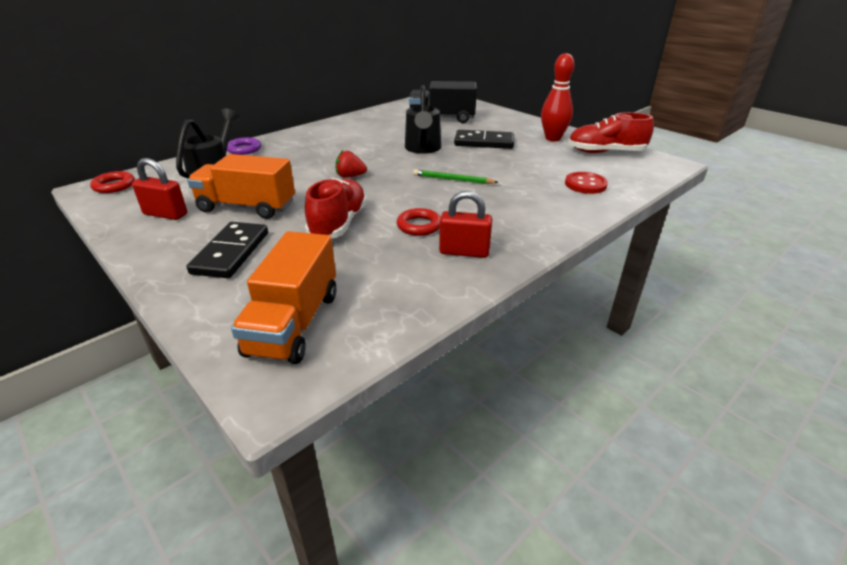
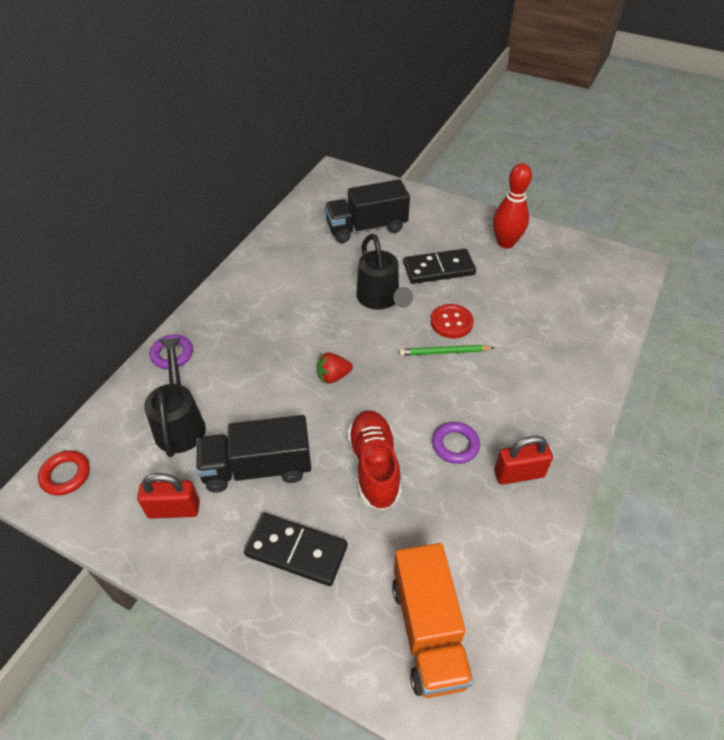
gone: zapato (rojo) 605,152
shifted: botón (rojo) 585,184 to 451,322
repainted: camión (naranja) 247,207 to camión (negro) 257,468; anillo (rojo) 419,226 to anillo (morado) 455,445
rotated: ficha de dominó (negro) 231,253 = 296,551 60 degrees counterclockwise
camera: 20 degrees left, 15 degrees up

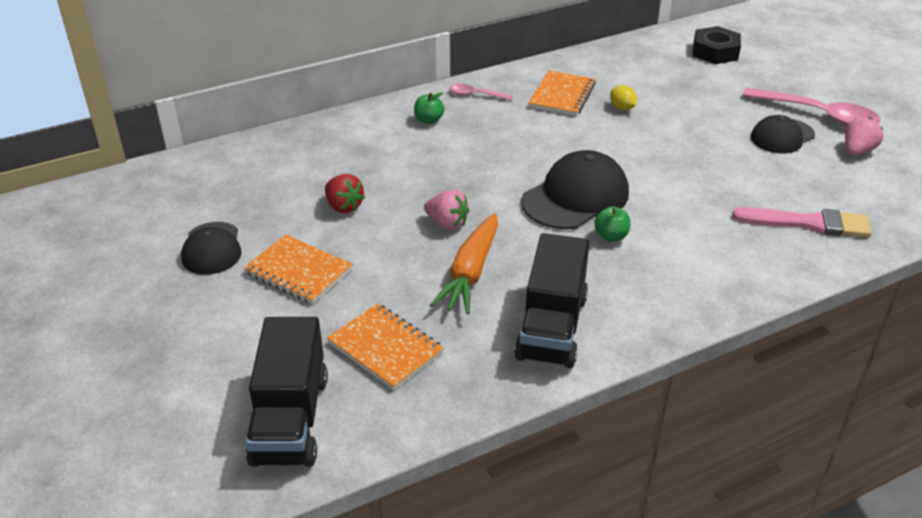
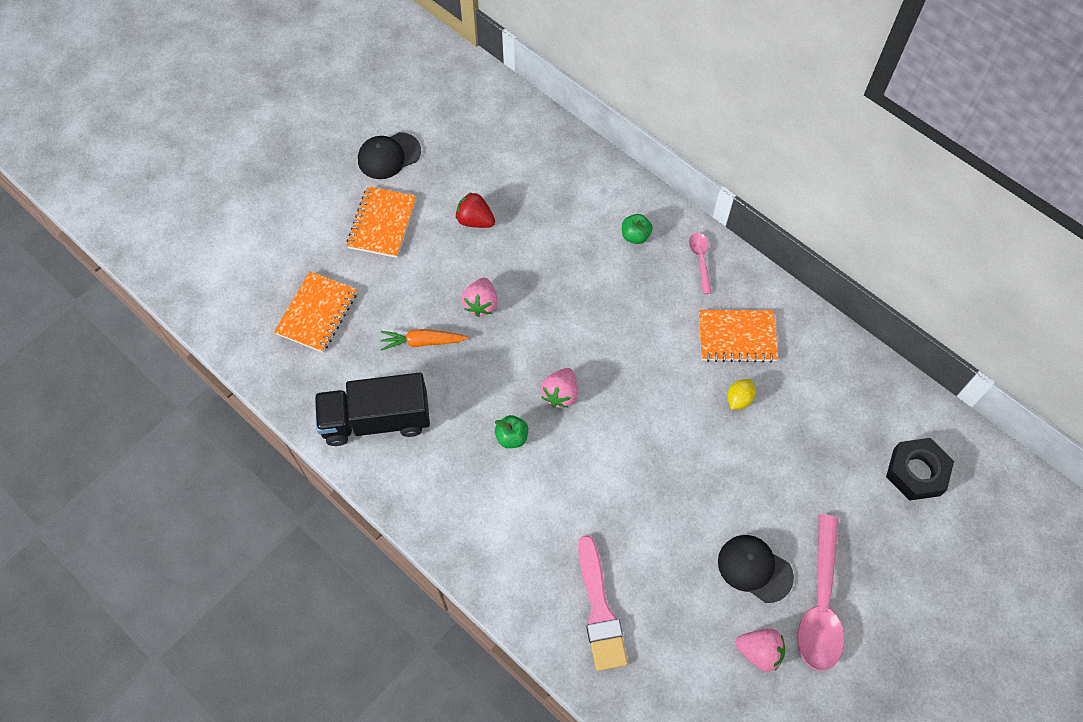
gone: camión (negro) 290,419
swapped: gorra (negro) 575,197 to fresa (rosa) 560,394
rotated: fresa (rojo) 344,206 = 475,220 90 degrees clockwise
scaled: zanahoria (naranja) 470,272 = 423,342 x0.66
camera: 70 degrees right, 25 degrees up

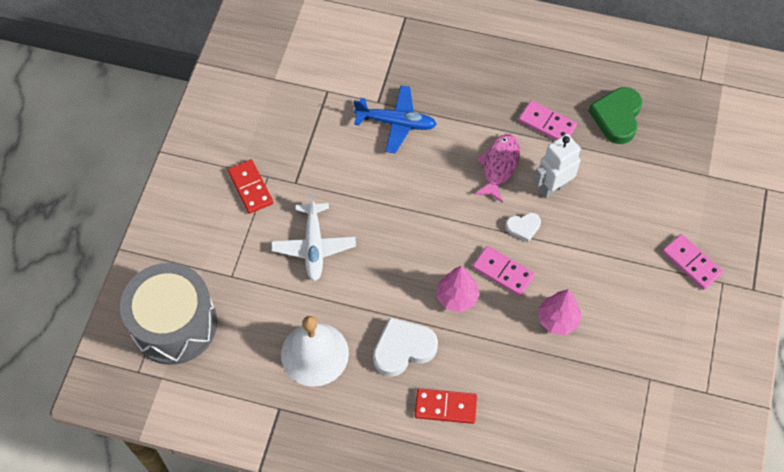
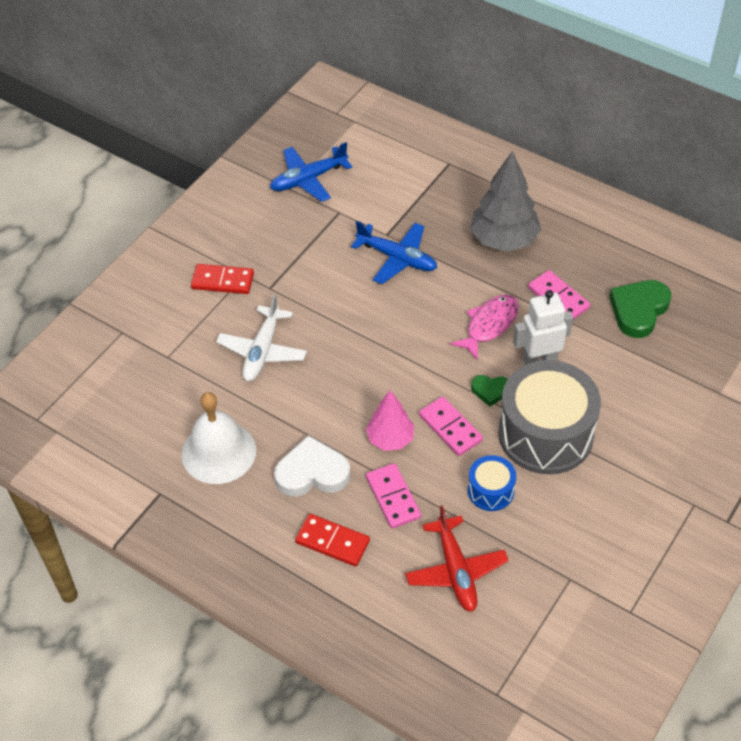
new: avión (azul) 308,179; árbol (gris) 504,240; avión (rojo) 456,570
shifted: ficha de dominó (rosa) 691,263 to 393,497; tambor (gris) 174,324 to 545,434
swapped: árbol (rosa) 557,320 to tambor (azul) 490,491
repainted: corazón (blanco) 523,227 to corazón (verde) 490,391
rotated: ficha de dominó (rojo) 250,187 = 223,281 75 degrees counterclockwise
camera: 20 degrees right, 10 degrees down

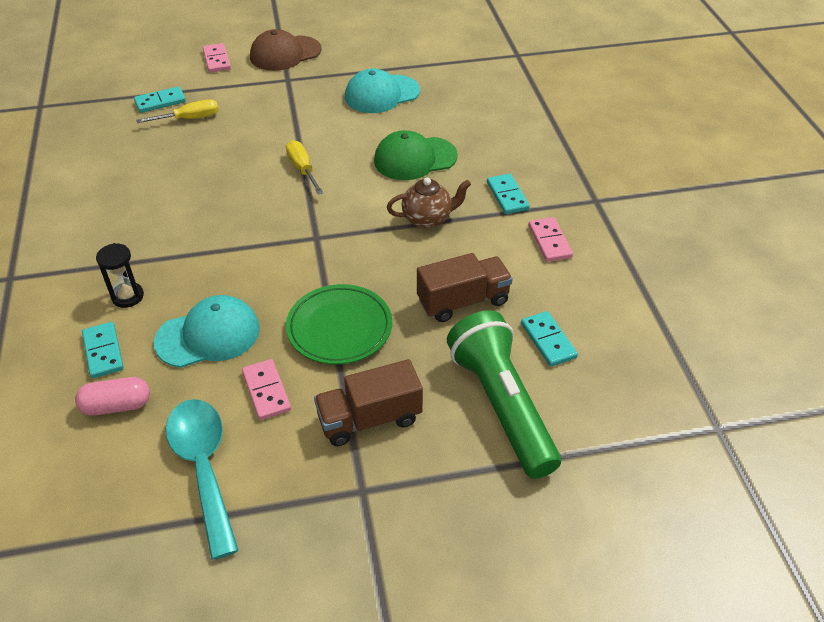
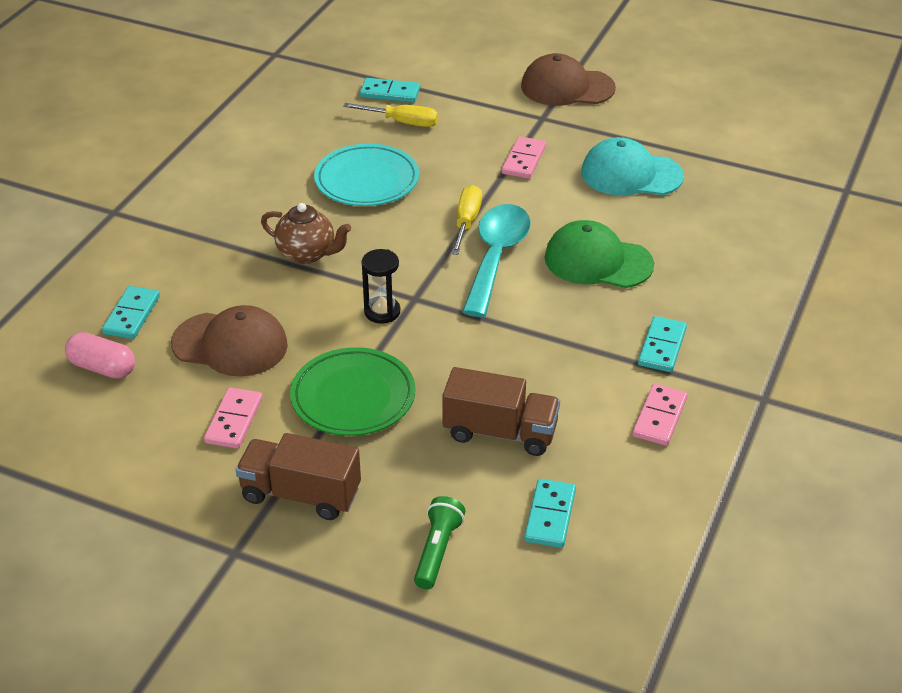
new: plato (turquesa) 367,180
shifted: ficha de dominó (rosa) 216,60 to 523,160; tetera (marrón) 428,219 to 307,254; reloj de arena (negro) 127,296 to 382,312; cuchara (turquesa) 203,467 to 496,257
repainted: gorra (turquesa) 208,335 to gorra (marrón) 230,344
scaled: lámpara de mano (verde) 502,405 = 437,550 x0.47
camera: 35 degrees right, 5 degrees down

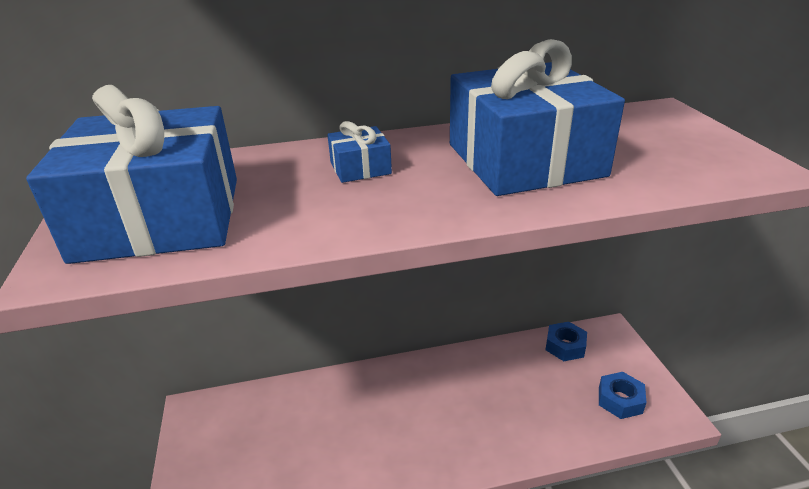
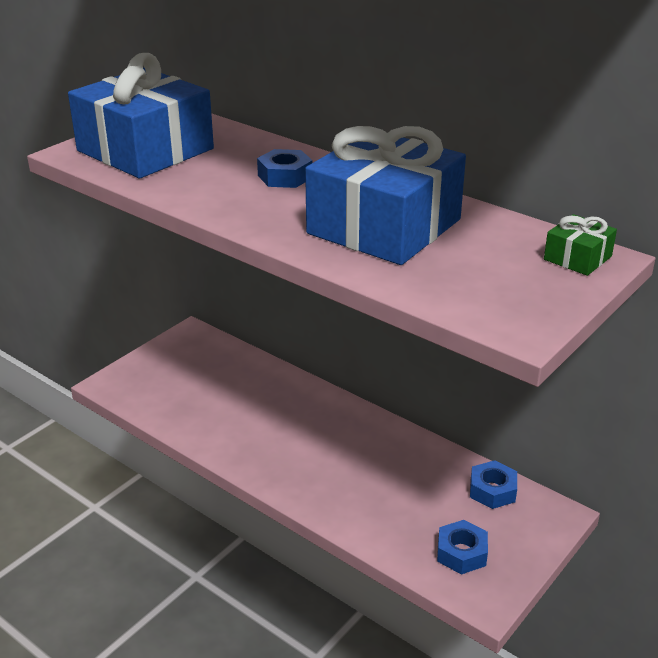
new: regalo (verde) 577,258
swapped: regalo (azul) 360,168 to tuerca (azul) 285,176
camera: 50 degrees right, 0 degrees up

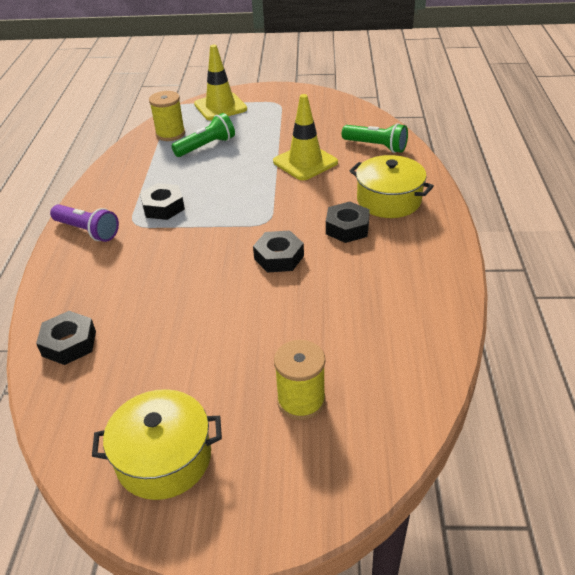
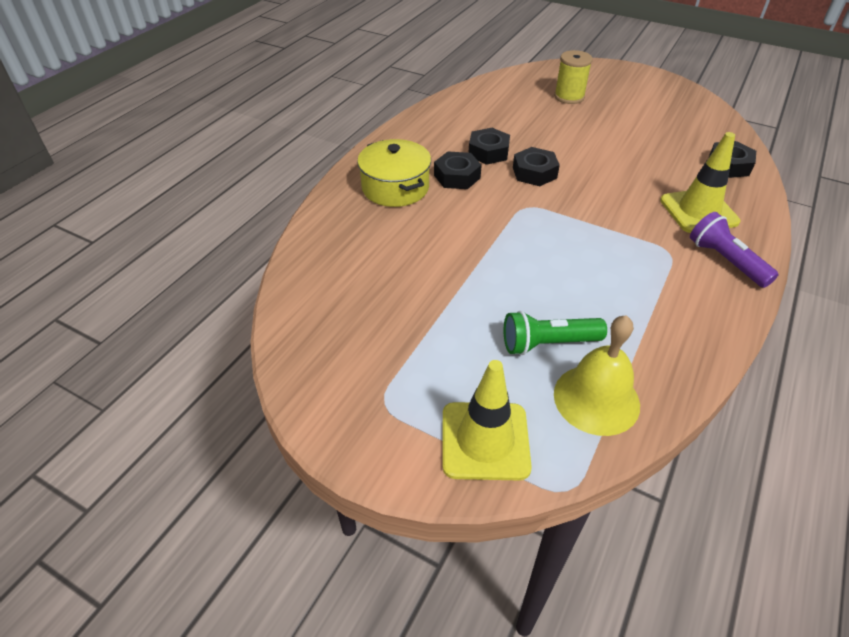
gone: lámpara de mano (verde) 376,146; olla (amarillo) 164,458
shifted: cono de tráfico (amarillo) 305,162 to 698,211; tuerca (negro) 163,207 to 488,152
swapped: carrete (amarillo) 170,134 to campana (amarillo) 596,399
camera: 155 degrees left, 5 degrees up

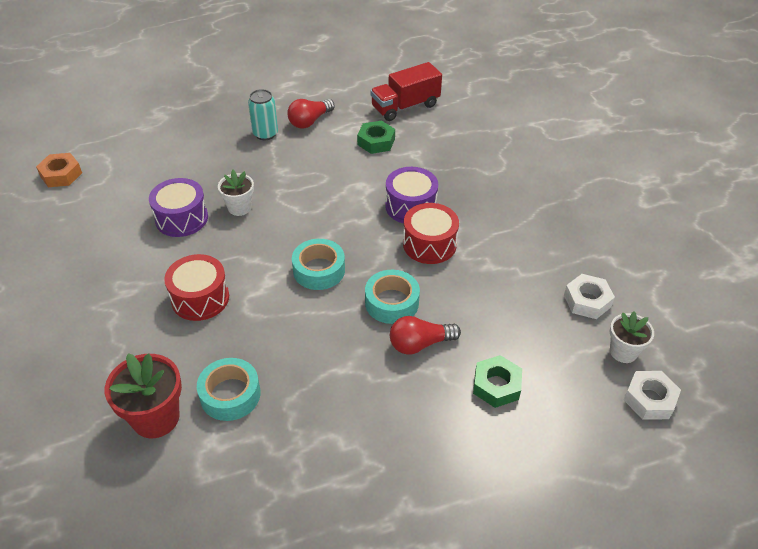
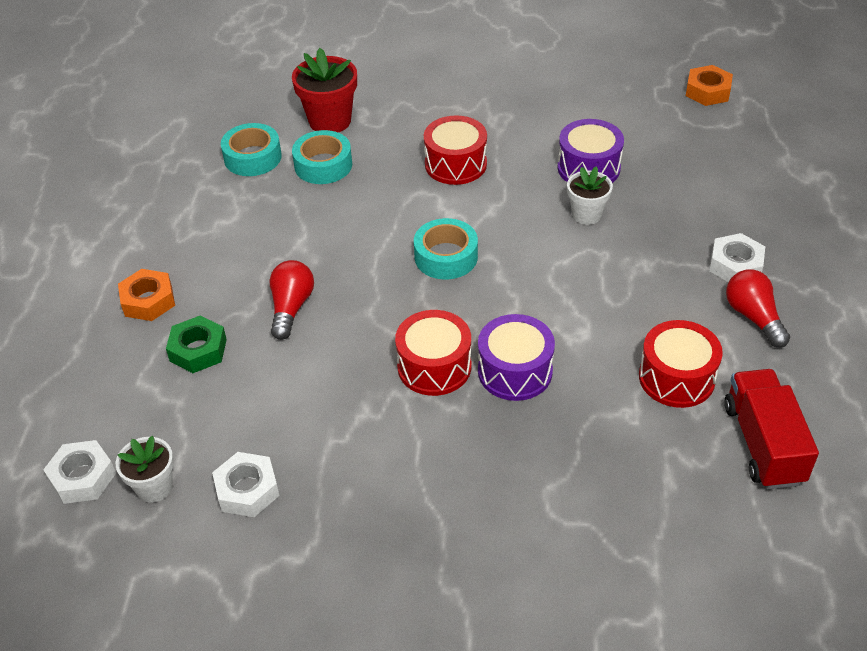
new: tuerca (naranja) 148,301
shifted: cinta adhesiva (turquesa) 392,302 to 252,157
swapped: lata (turquesa) 265,134 to tuerca (blanco) 735,265; tuerca (verde) 376,142 to tambor (rojo) 676,378
camera: 115 degrees right, 0 degrees up

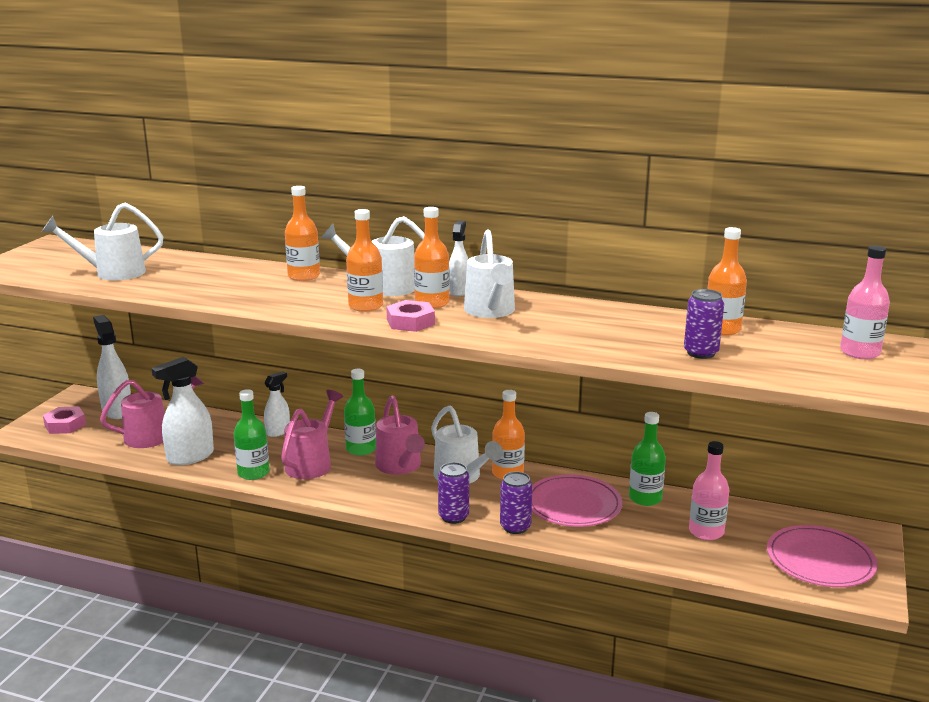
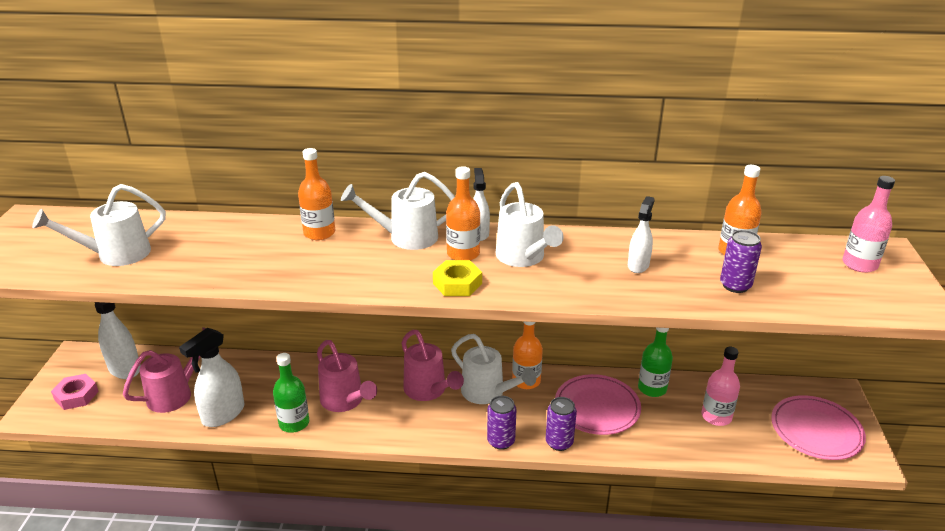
gone: botella (naranja) 365,306; botella (verde) 361,449
shifted: pulverizador (blanco) 278,431 to 638,265
repainted: tuerca (rosa) 410,322 to tuerca (amarillo) 457,283
rotated: regadera (rosa) 312,463 = 345,401 135 degrees clockwise
camera: 15 degrees left, 10 degrees up

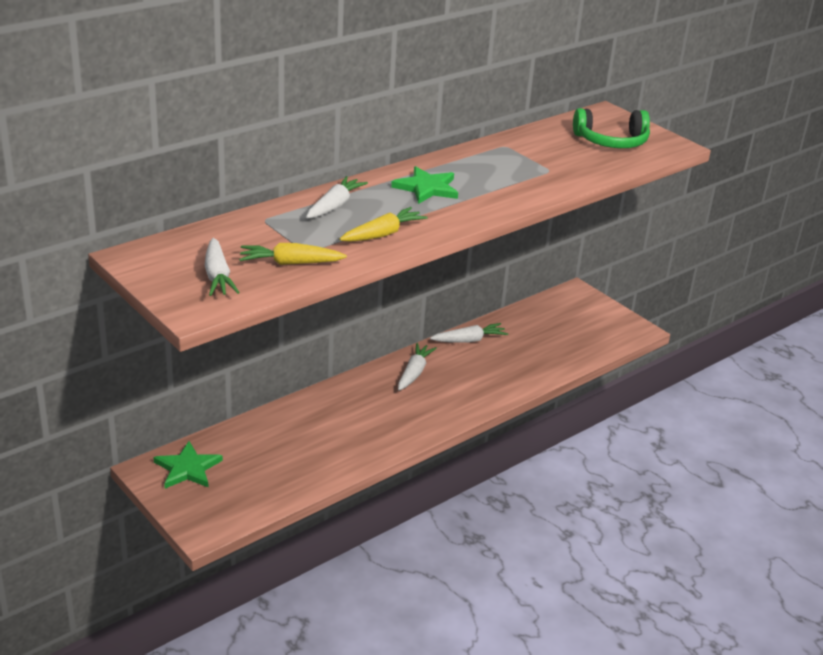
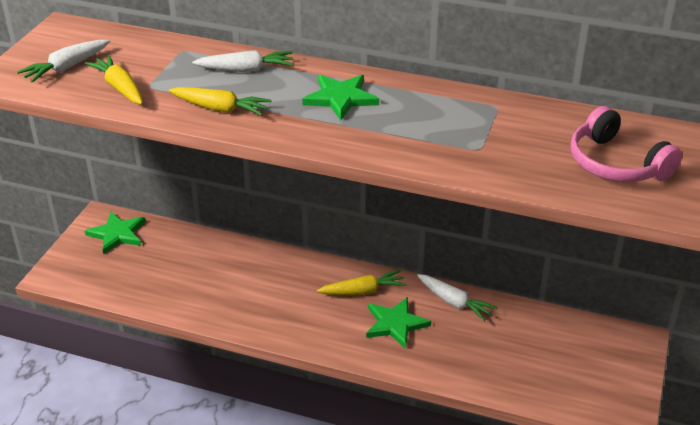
new: estrella (verde) 395,324
repainted: auriculares (verde) 611,141 to auriculares (rosa) 616,164; zanahoria (blanco) 414,373 to zanahoria (amarillo) 363,291
camera: 60 degrees right, 5 degrees up

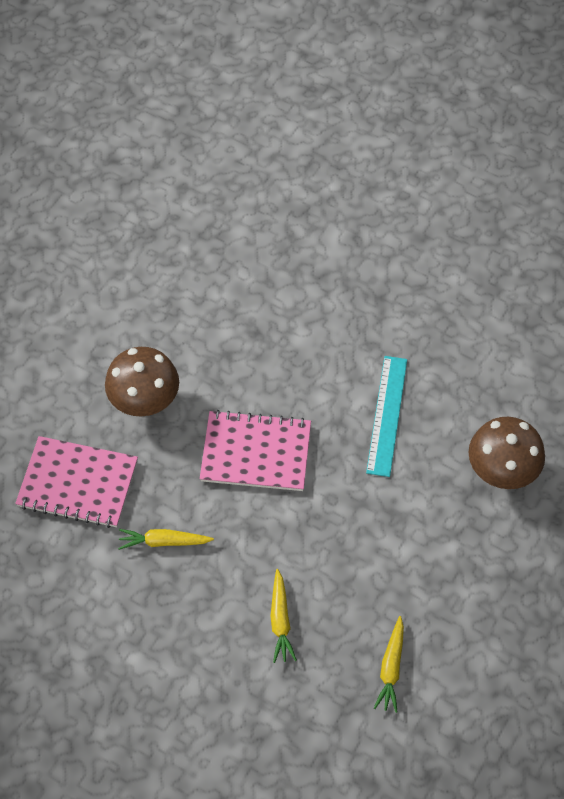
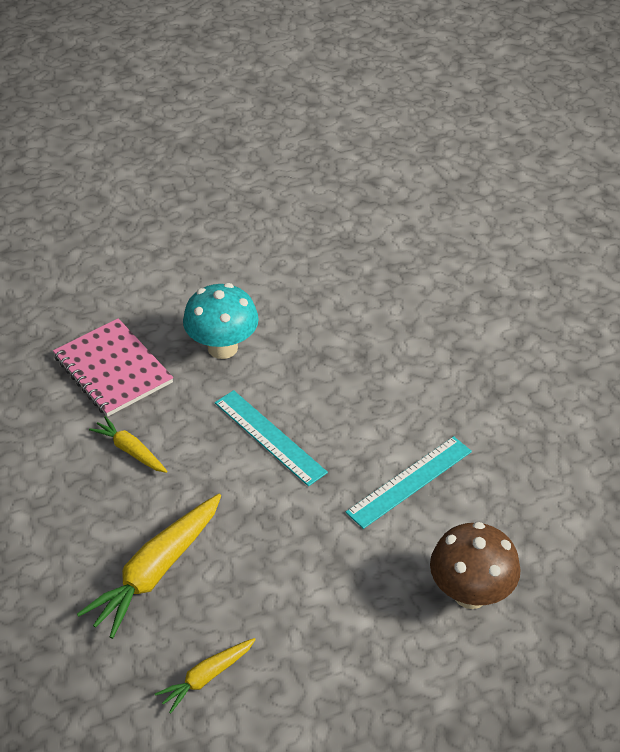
swapped: cuaderno (rosa) 256,453 to regla (turquesa) 269,437
repainted: seta (marrón) 145,402 to seta (turquesa) 222,348
scaled: zanahoria (amarillo) 280,620 = 156,571 x1.80
camera: 40 degrees right, 15 degrees down

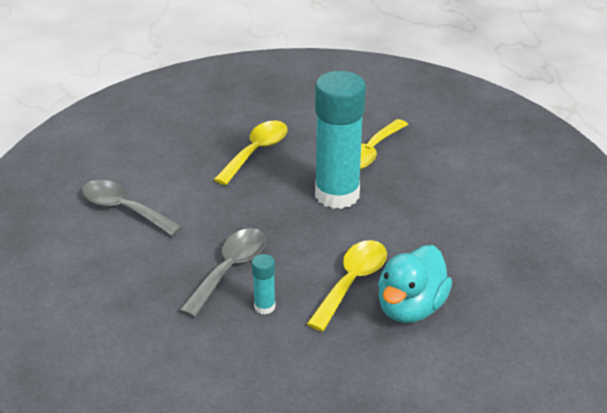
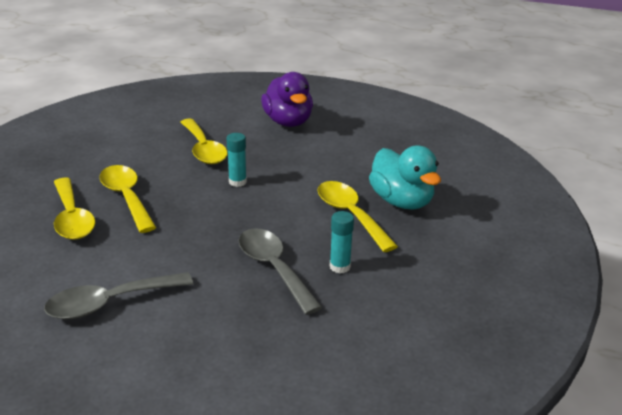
new: pato (morado) 288,122; cuchara (amarillo) 72,218
scaled: barra de pegamento (turquesa) 337,195 = 237,182 x0.41
camera: 60 degrees left, 5 degrees down

